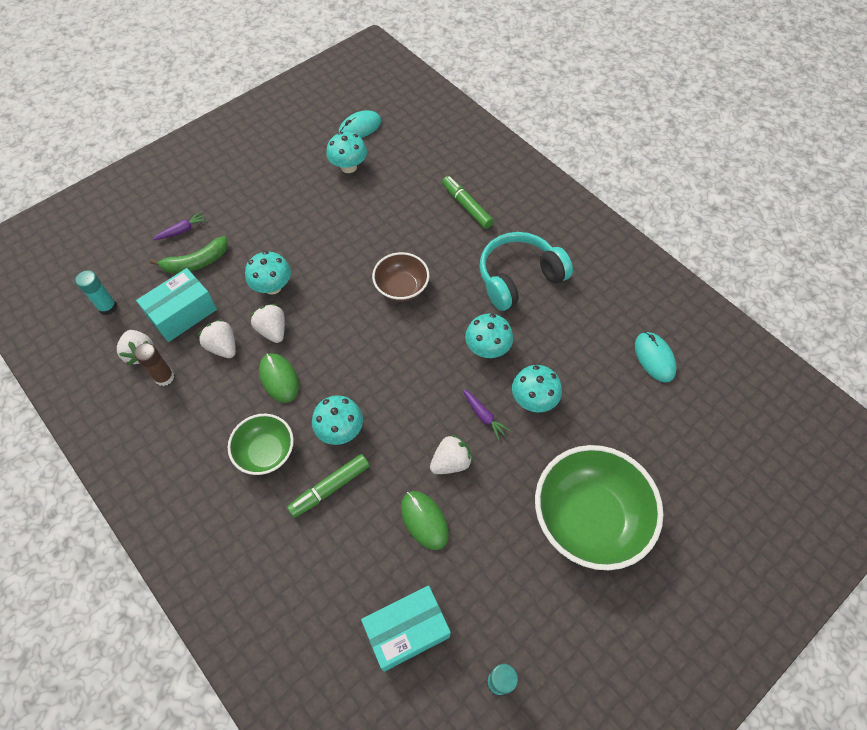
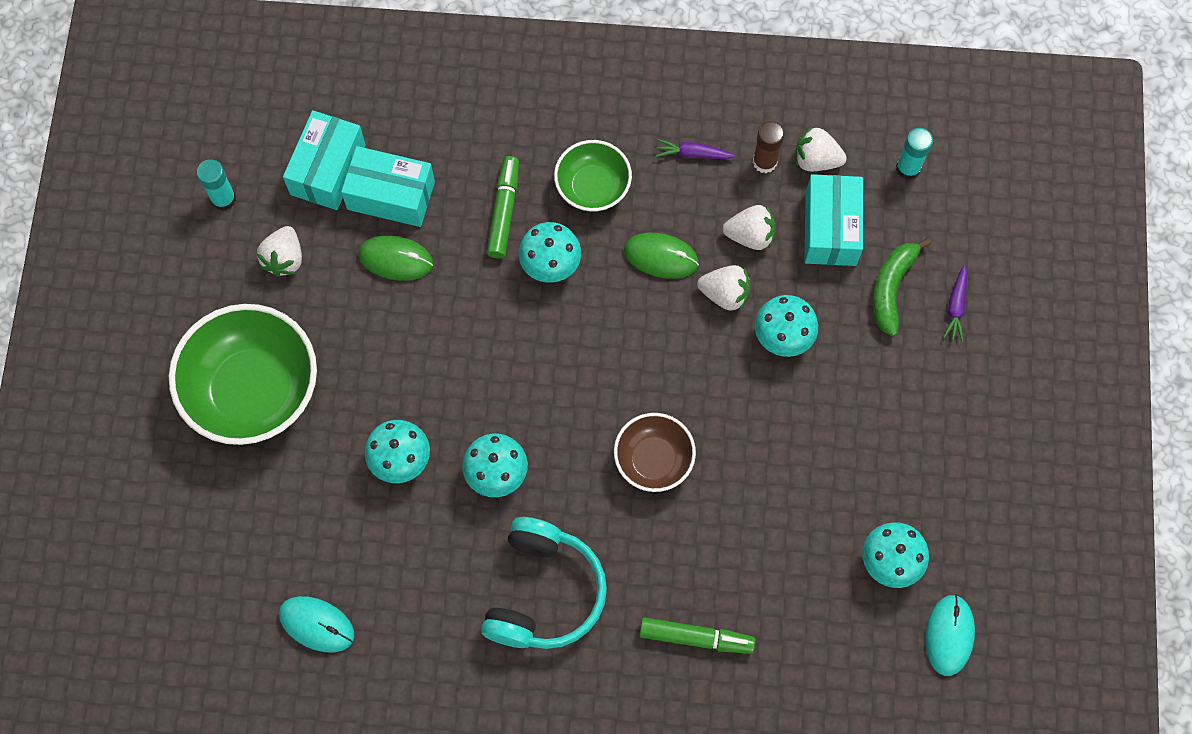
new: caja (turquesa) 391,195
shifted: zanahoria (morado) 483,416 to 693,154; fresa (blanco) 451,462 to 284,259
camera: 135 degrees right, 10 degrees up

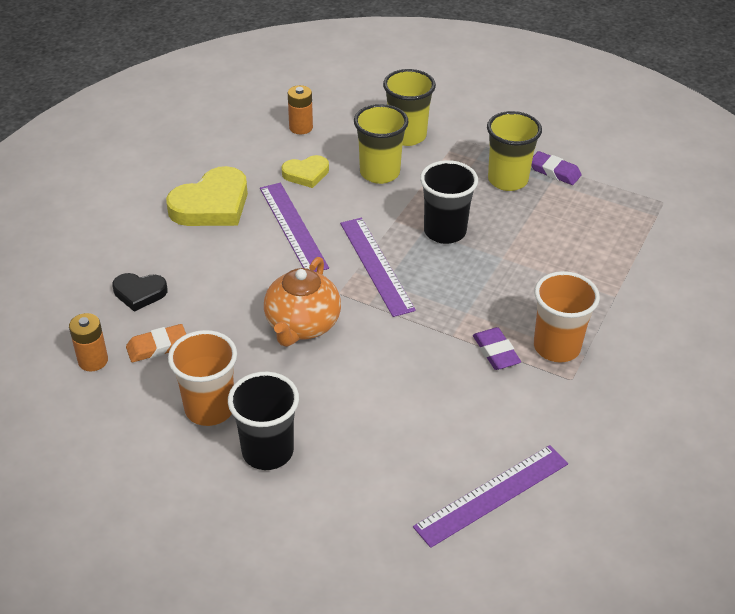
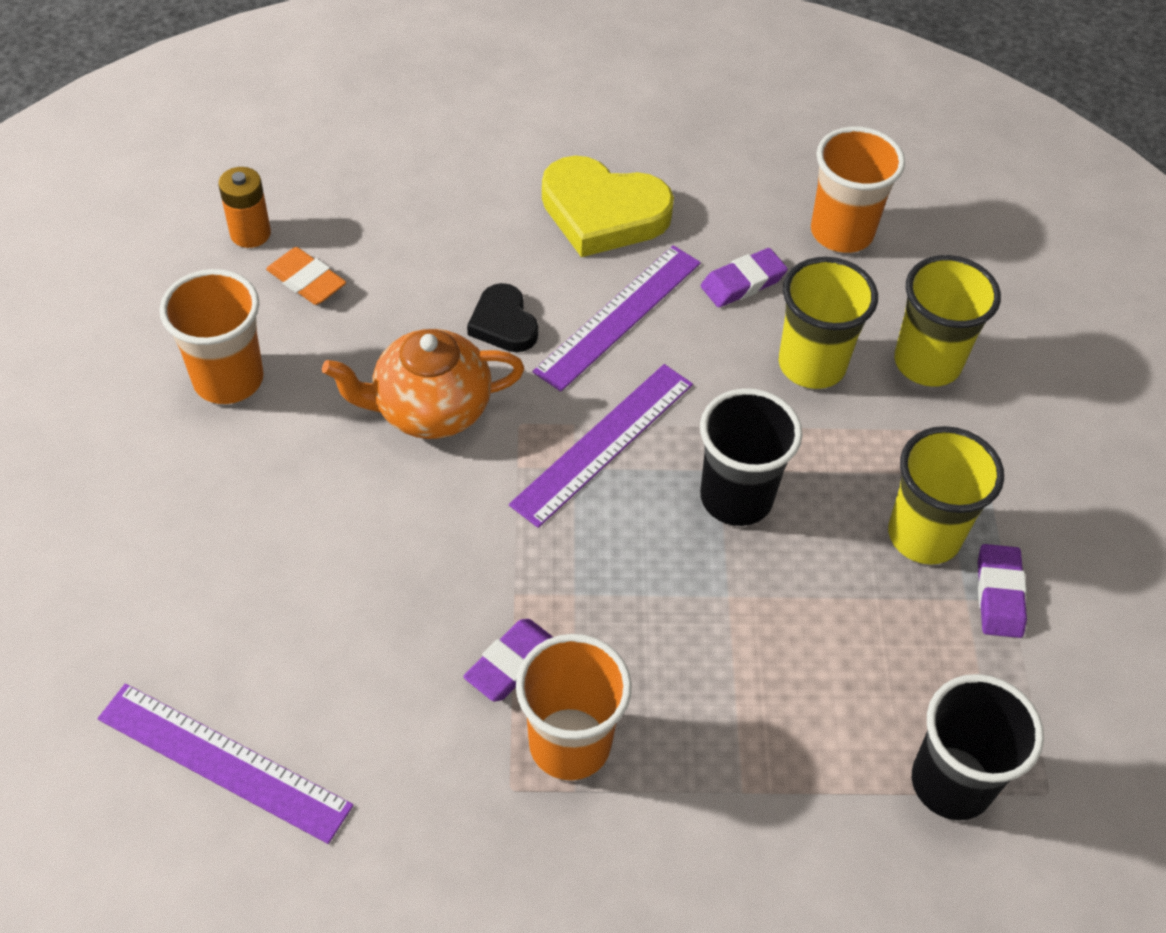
shifted: corazón (negro) 139,293 to 503,323; vaso (negro) 267,451 to 951,783
swapped: pila (naranja) 301,127 to vaso (naranja) 841,233; corazón (amarillo) 306,174 to goma de borrar (morado) 743,282
camera: 60 degrees right, 10 degrees up

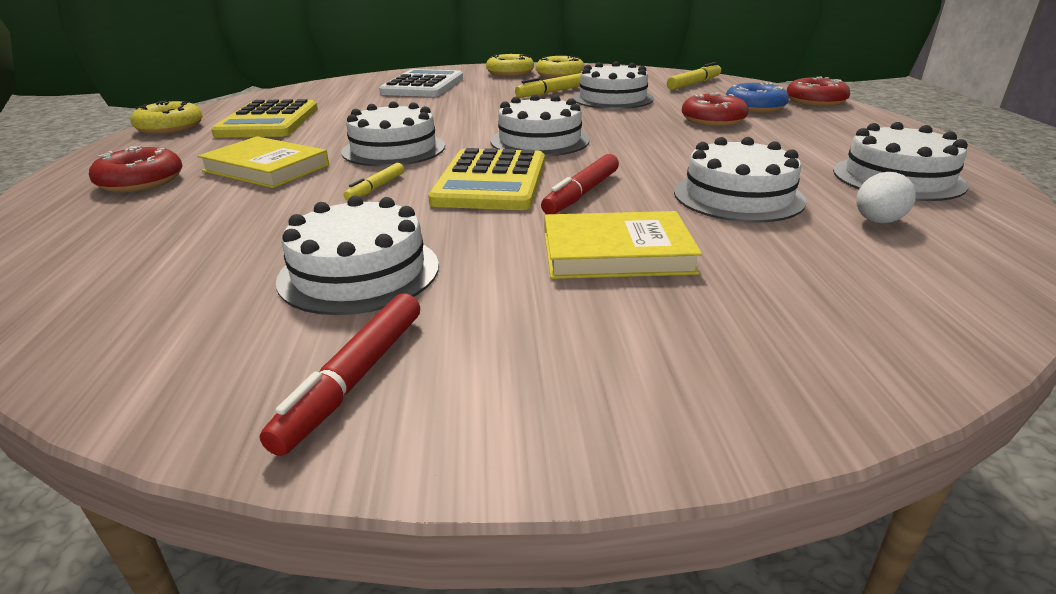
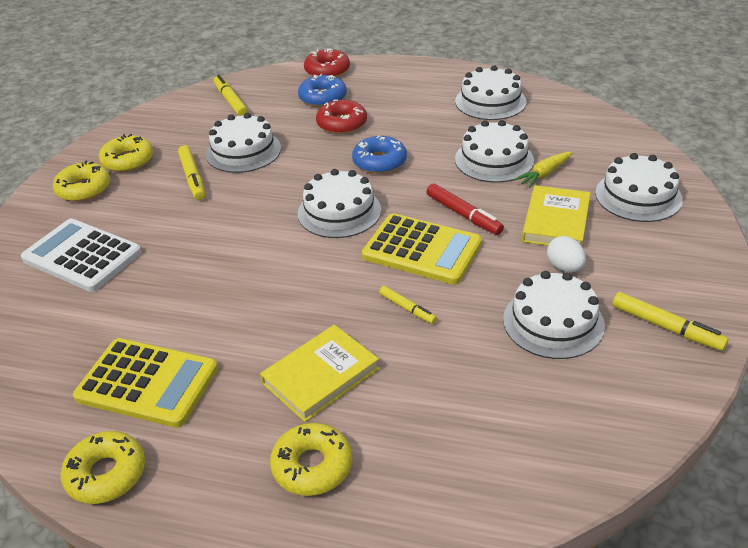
new: rosquilla (azul) 379,162; zanahoria (amarillo) 544,174
shifted: tarta (blanco) 394,149 to 638,196; huevo (blanco) 877,221 to 564,267
repainted: rosquilla (rojo) 141,181 to rosquilla (amarillo) 312,466; rotulador (rojo) 354,379 to rotulador (amarillo) 666,327
camera: 70 degrees left, 10 degrees up

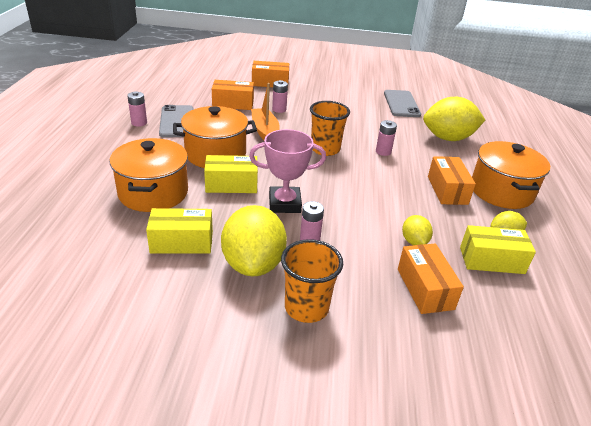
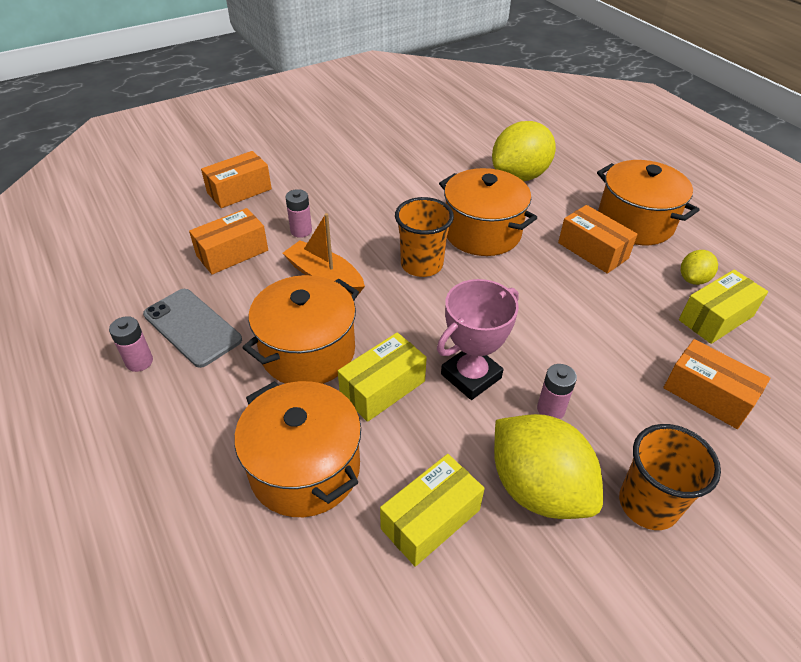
gone: móvil (gris) 401,104; limón (amarillo) 414,241
swapped: pila (rosa) 383,152 to olla (naranja) 482,232
camera: 35 degrees left, 10 degrees up

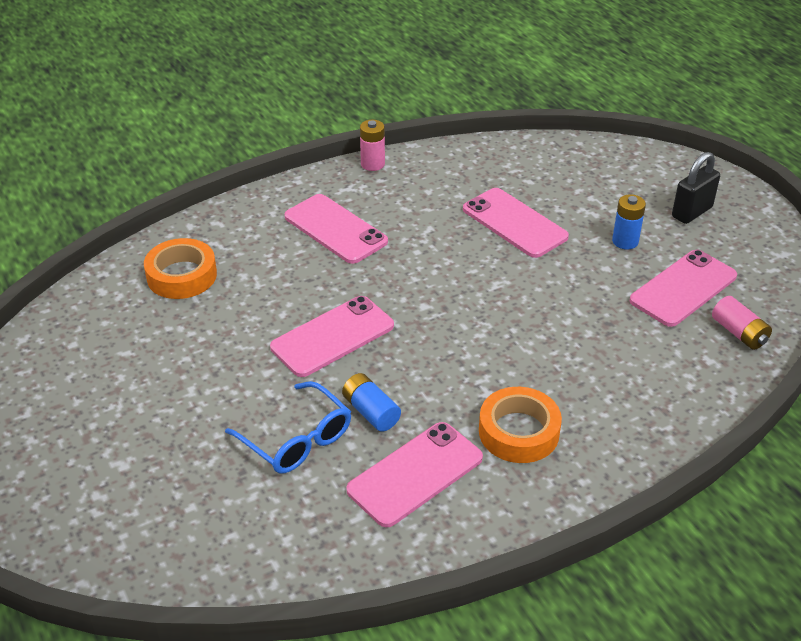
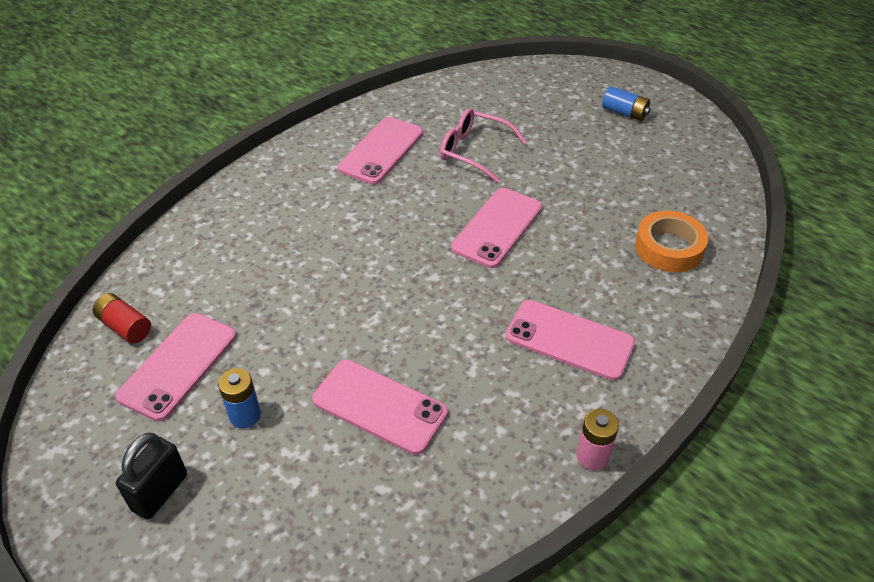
gone: cinta adhesiva (naranja) 518,432
shifted: pila (azul) 371,412 to 624,112
repainted: pila (rosa) 739,333 to pila (rojo) 125,327; gafas (azul) 297,439 to gafas (rosa) 474,151
camera: 160 degrees right, 5 degrees up

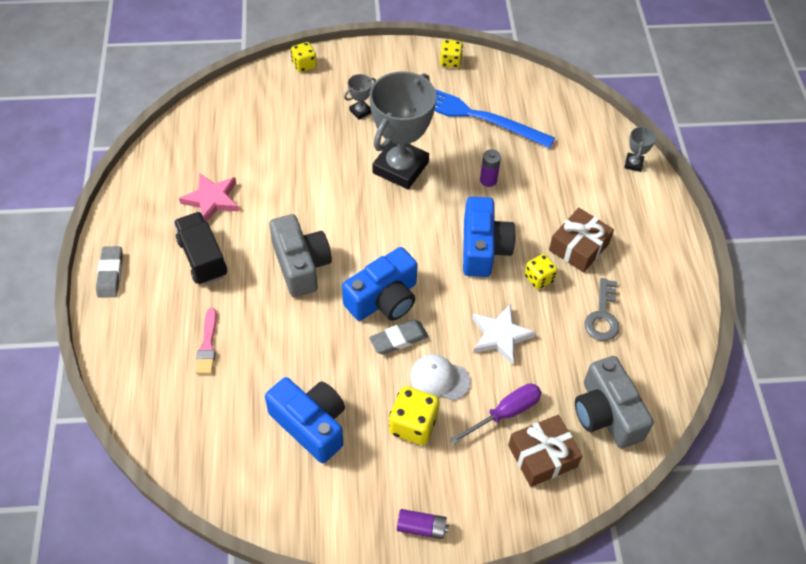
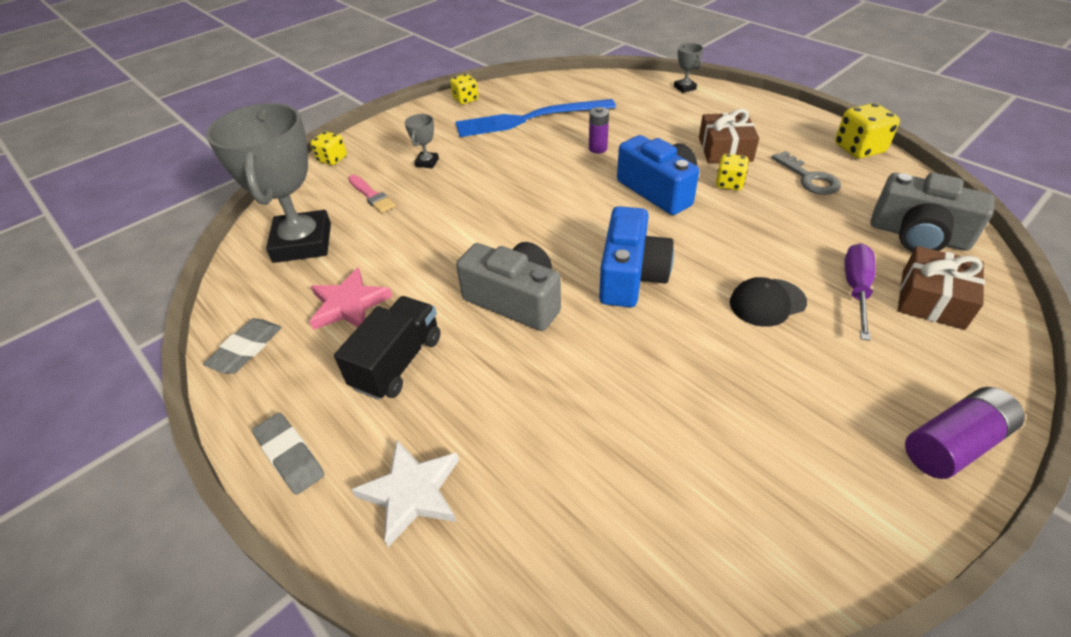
gone: cámara (azul) 311,425
shifted: trofeo (gris) 400,168 to 303,243; estrella (blanco) 500,336 to 411,493; pincel (rosa) 207,345 to 371,195; goma de borrar (gris) 398,339 to 246,349; dado (amarillo) 413,425 to 859,149
repainted: gorra (blanco) 439,378 to gorra (negro) 767,302
rotated: camión (negro) 202,258 = 397,362 90 degrees clockwise
scaled: pila (morado) 421,527 = 953,444 x1.55
camera: 35 degrees left, 10 degrees down

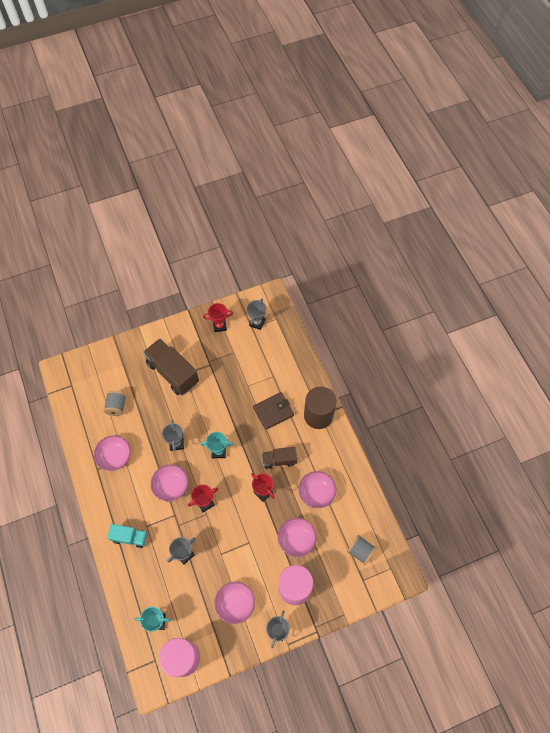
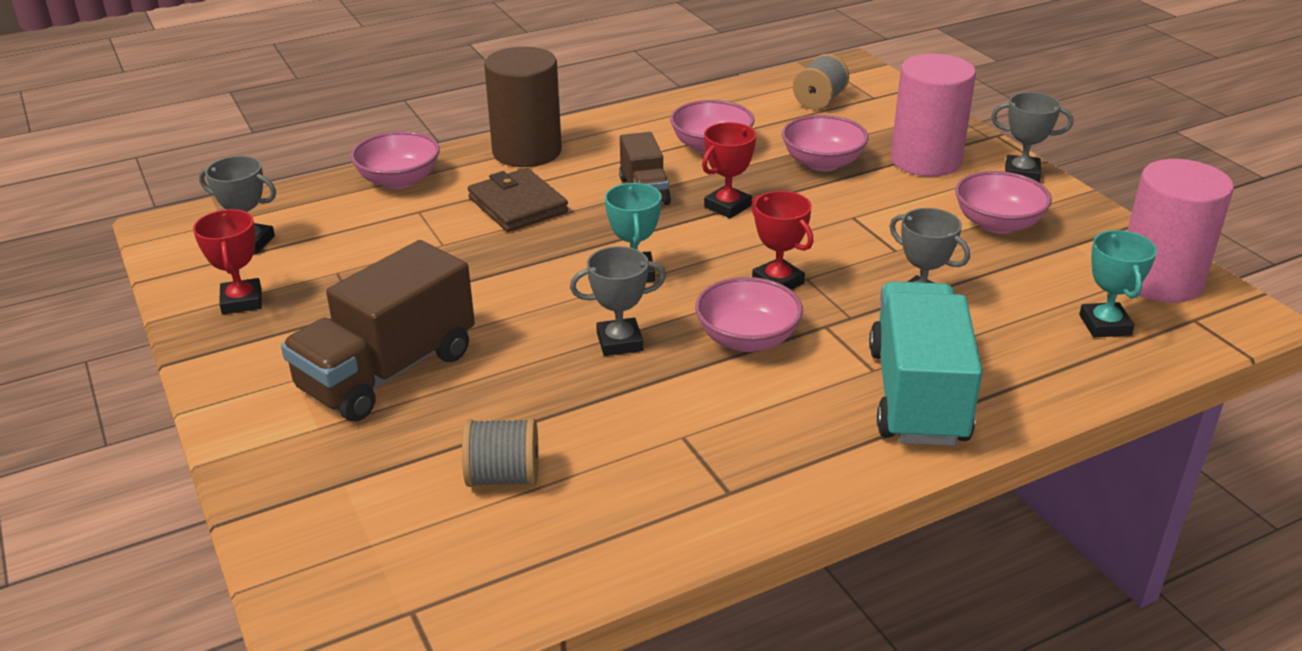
shifted: cuenco (rosa) 115,457 to 399,180
scaled: camión (turquesa) 129,537 = 917,396 x1.79
camera: 95 degrees left, 30 degrees down

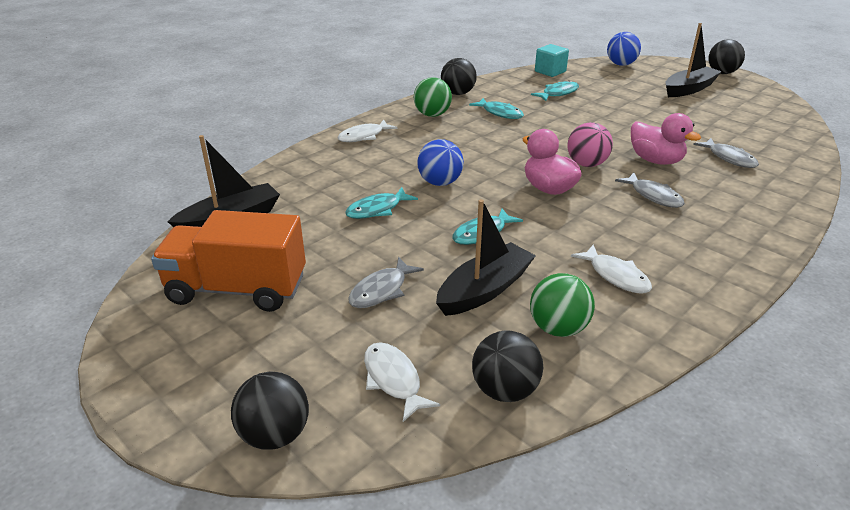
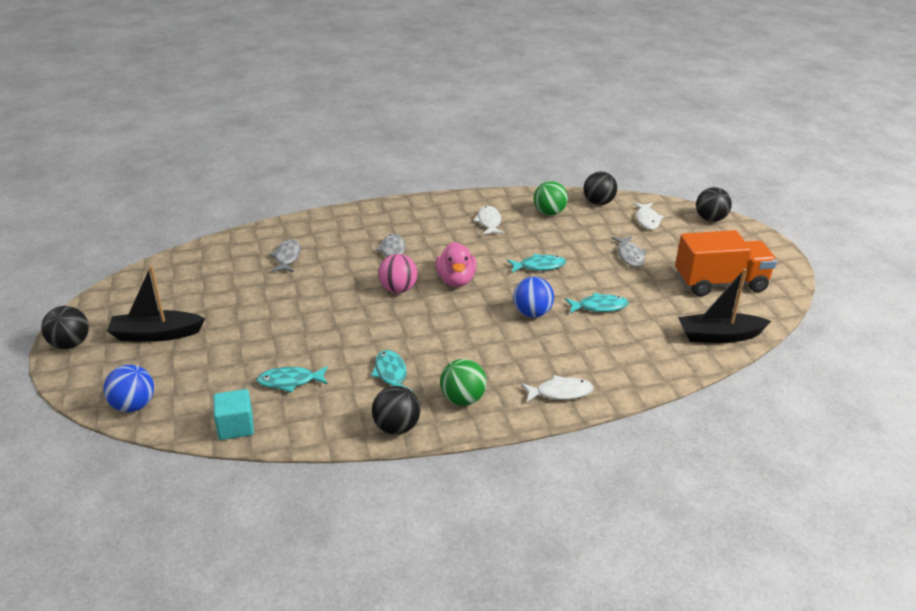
gone: pato (rosa) 655,160; barco (negro) 484,290
rotated: camión (naranja) 237,289 = 720,283 45 degrees counterclockwise; pez (gris) 381,290 = 630,256 105 degrees clockwise
camera: 150 degrees left, 0 degrees up

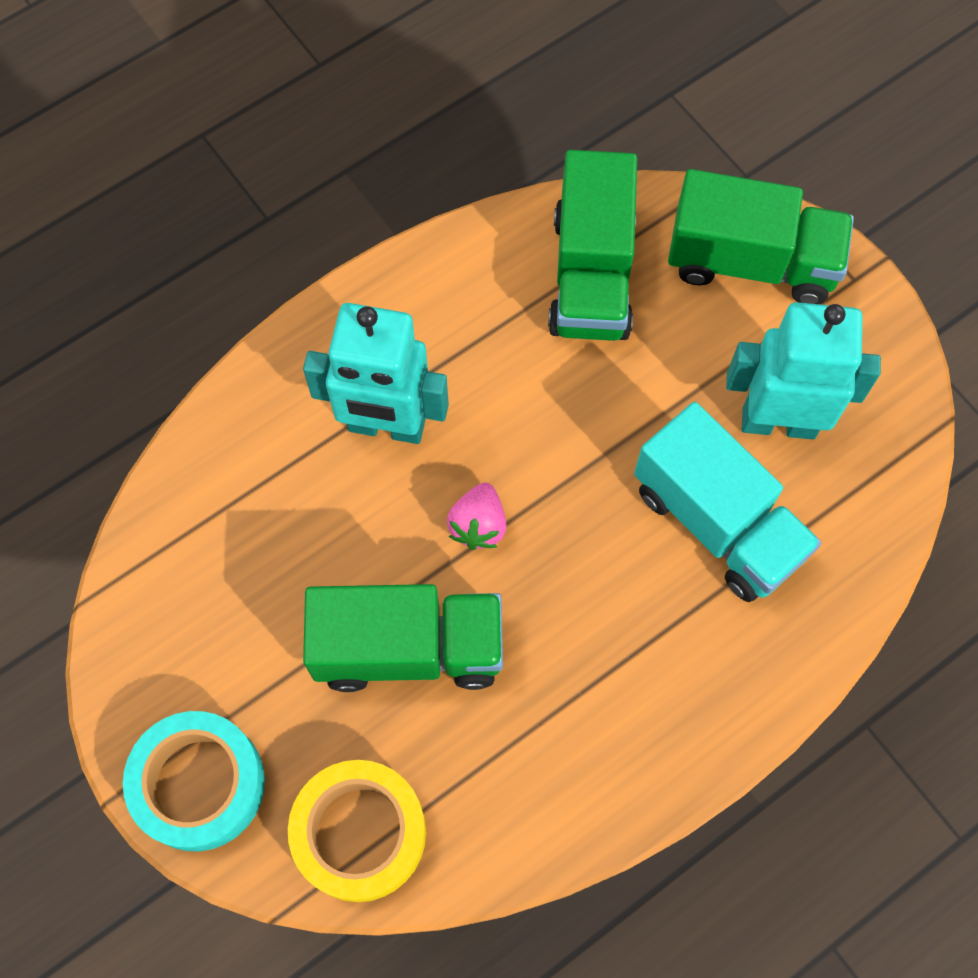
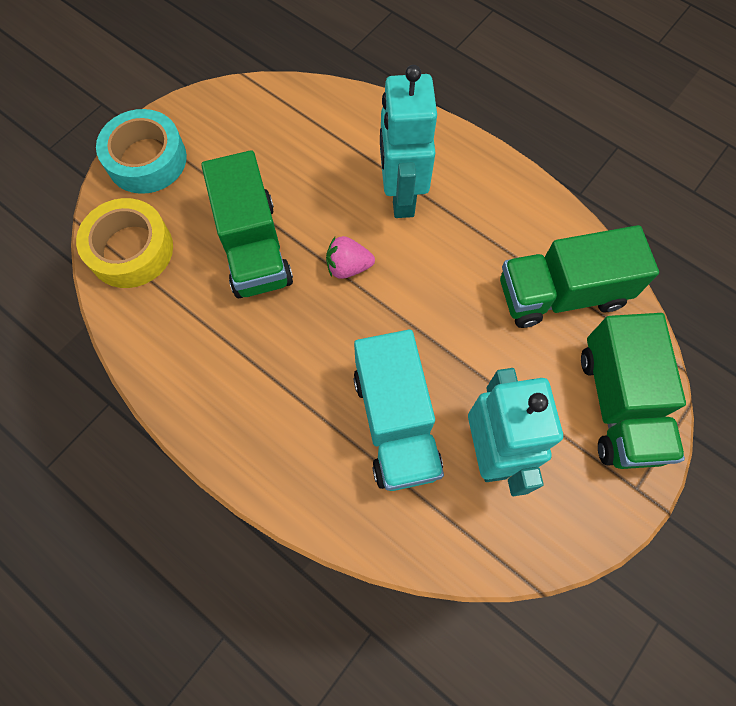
rotated: camión (turquesa) 717,522 = 395,423 45 degrees counterclockwise
camera: 75 degrees right, 0 degrees up

